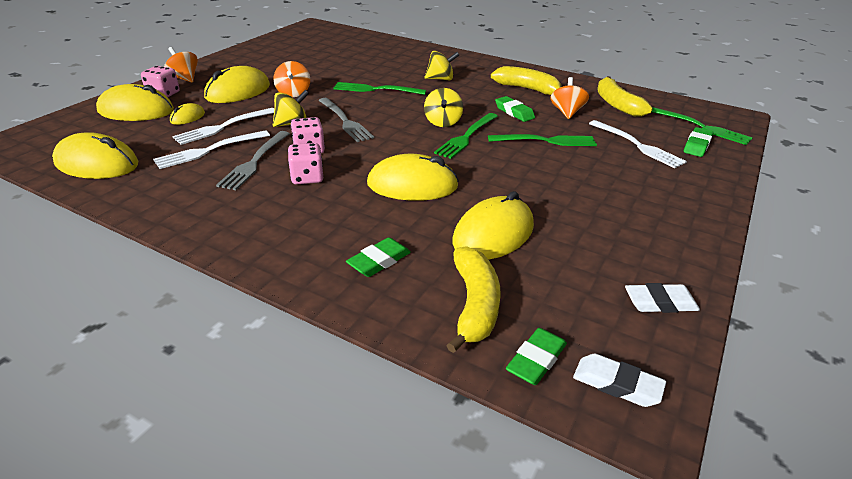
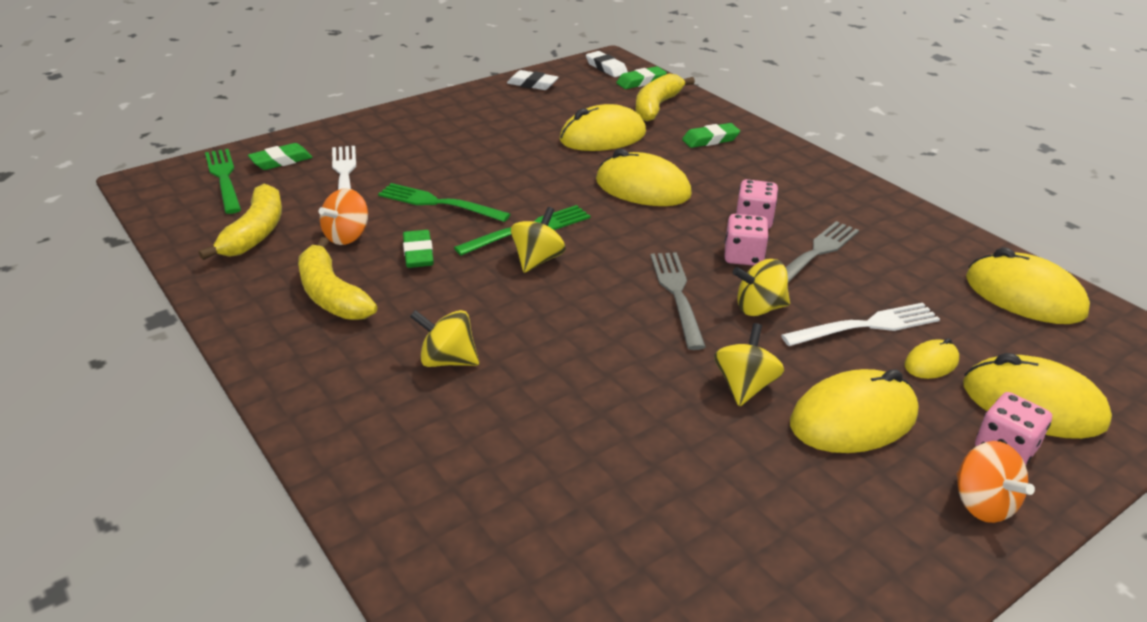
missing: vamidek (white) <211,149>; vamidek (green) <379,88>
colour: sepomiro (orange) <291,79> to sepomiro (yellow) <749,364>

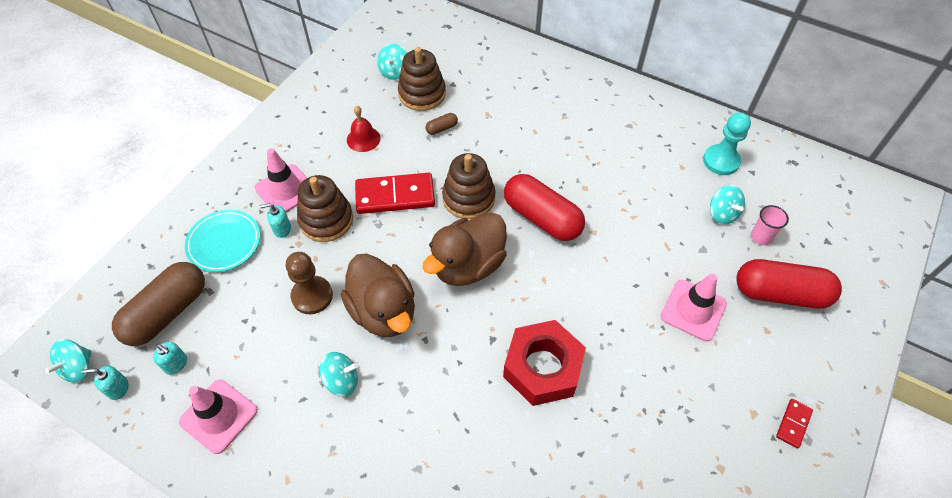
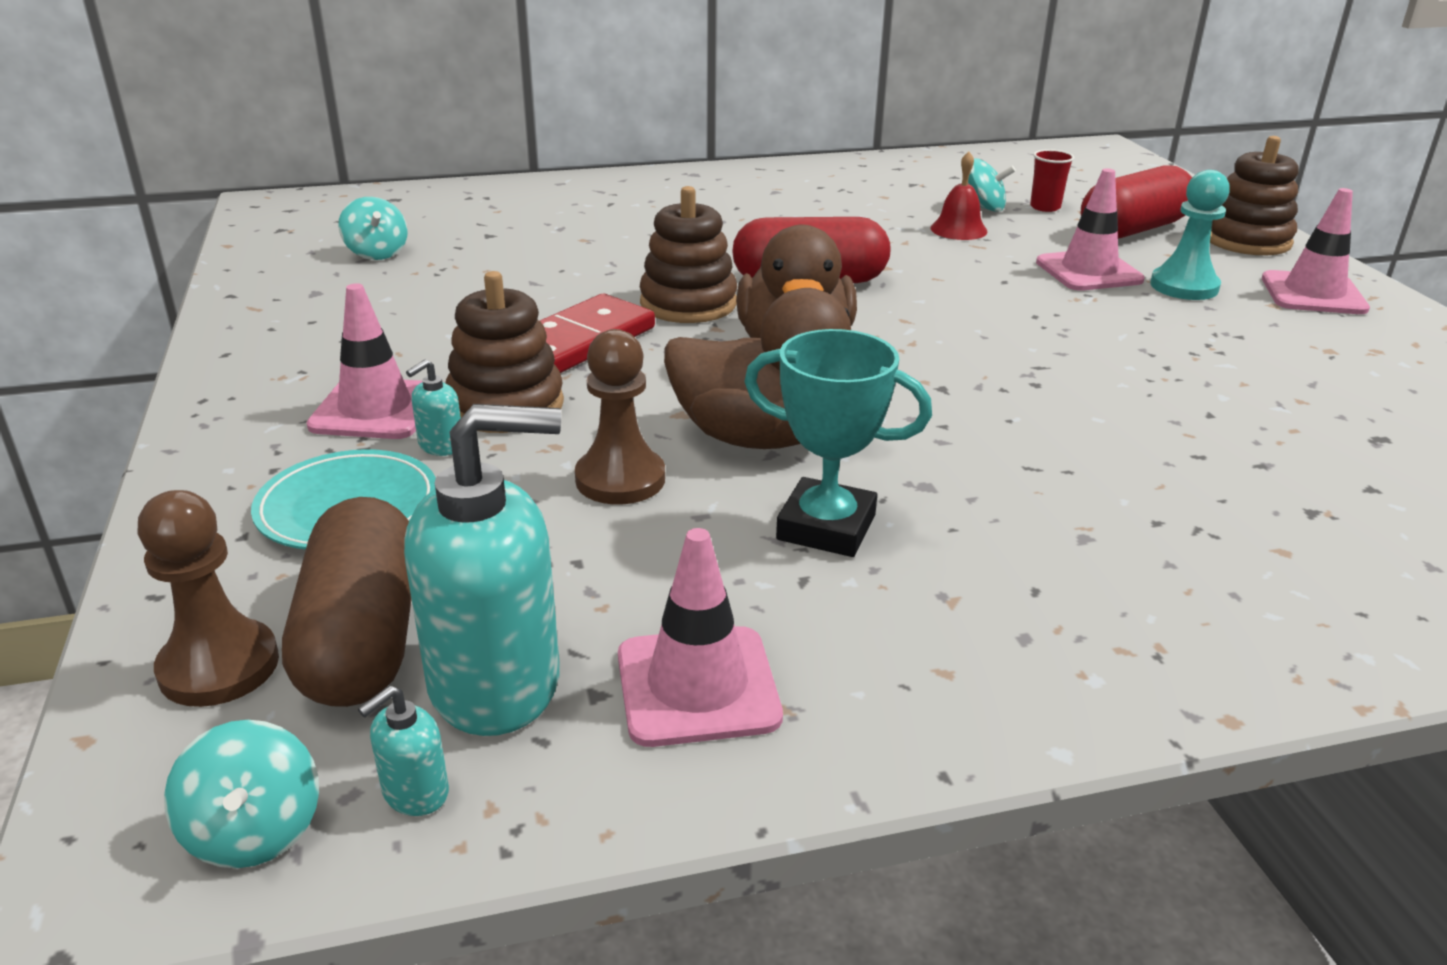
missing: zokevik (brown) <442,124>; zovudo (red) <544,363>
appeared: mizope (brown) <208,598>
relocated: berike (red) <363,129> to <959,195>; mizope (turquoise) <727,143> to <1190,235>; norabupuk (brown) <422,79> to <1254,195>
exchanged: sepomiro (turquoise) <339,374> to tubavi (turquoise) <838,443>; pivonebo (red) <794,423> to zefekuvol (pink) <1316,251>
colour: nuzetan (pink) <770,225> to nuzetan (red) <1052,180>
size: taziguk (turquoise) <170,358> = <482,570> x2.42

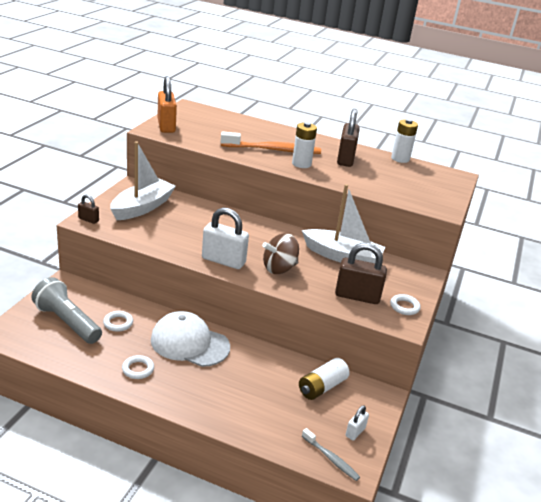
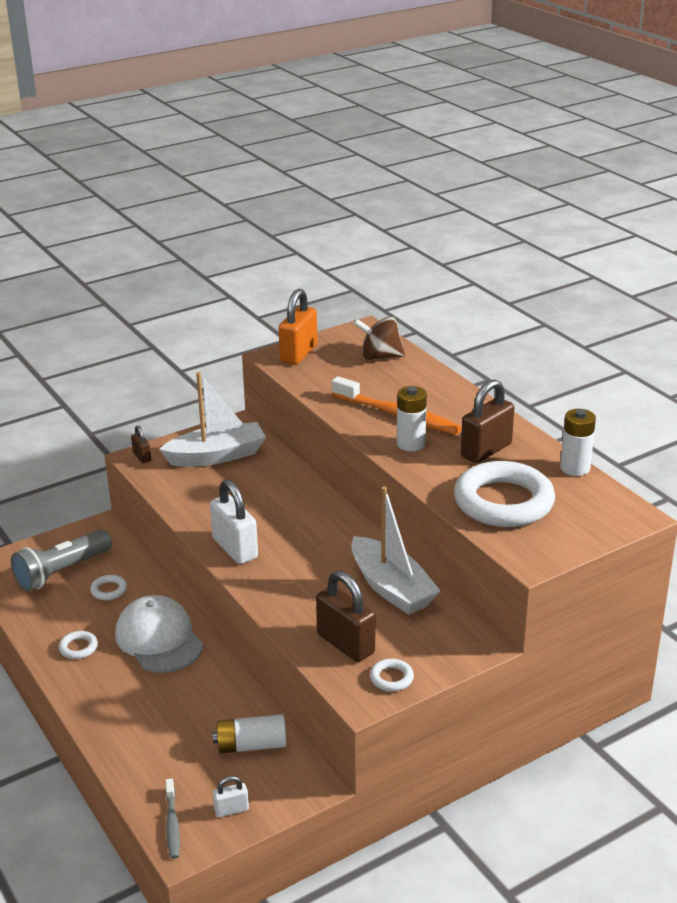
appeared: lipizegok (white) <504,494>
relocated: sepomiro (brown) <280,253> to <379,338>
spun: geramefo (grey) <66,310> = <61,560> 120 degrees counterclockwise

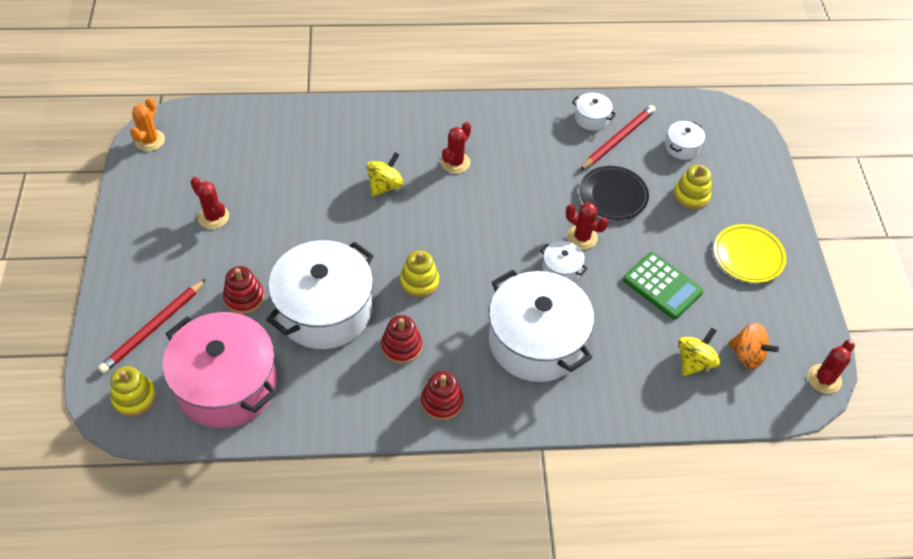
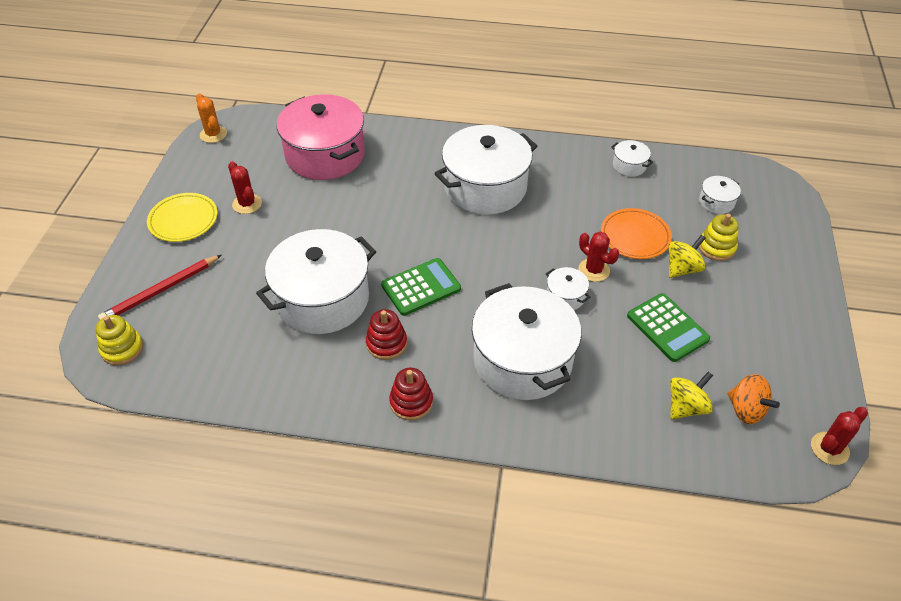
missing: norabupuk (red) <243,290>; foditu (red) <618,137>
relocated: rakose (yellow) <750,253> to <182,217>; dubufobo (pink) <220,370> to <321,137>; sepomiro (yellow) <385,174> to <687,256>
exchanged: norabupuk (yellow) <419,274> to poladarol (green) <421,287>; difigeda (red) <456,148> to dubufobo (white) <486,170>
colour: rakose (black) <614,193> to rakose (orange) <636,233>
spun: difigeda (orange) <147,124> = <211,118> 60 degrees counterclockwise

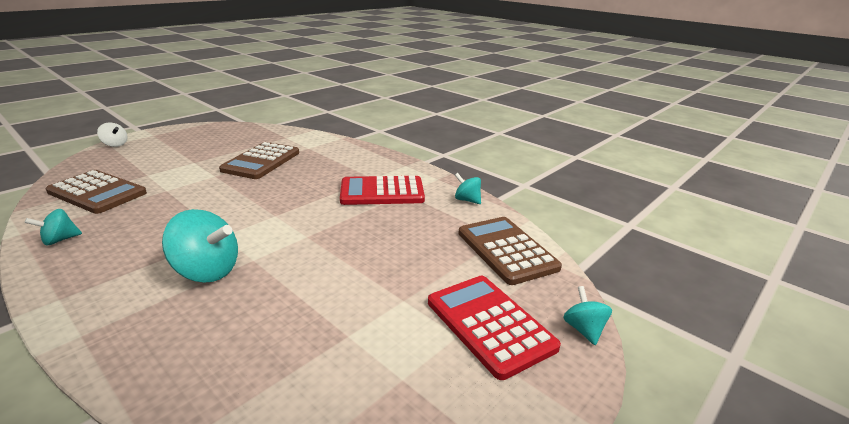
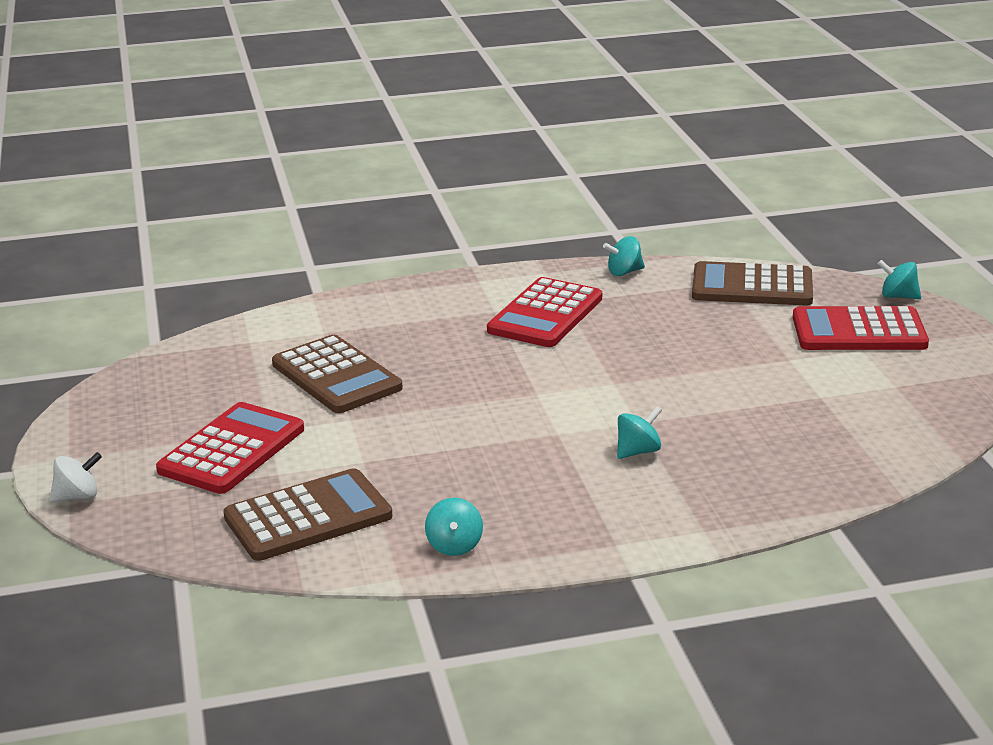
appeared: poladarol (red) <230,448>
size: sepomiro (turquoise) <200,245> = <639,432> x0.55

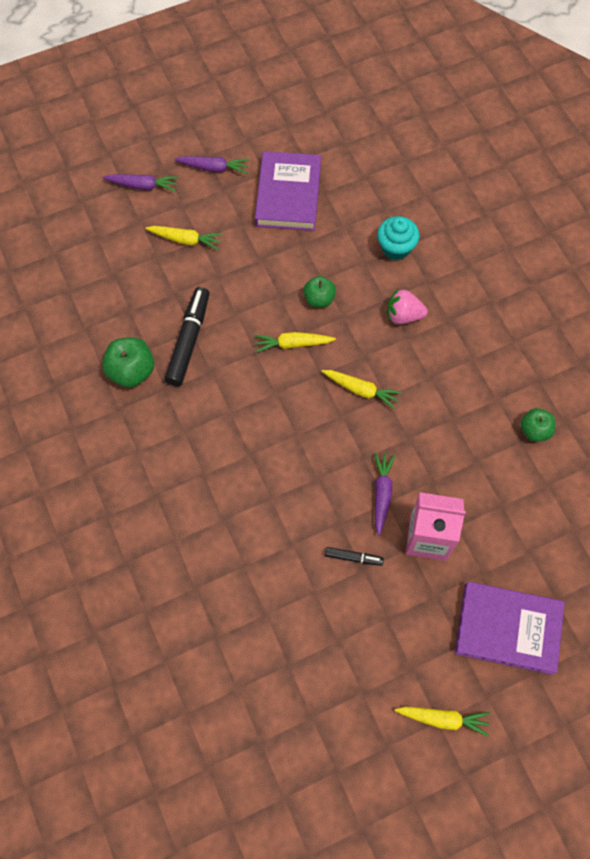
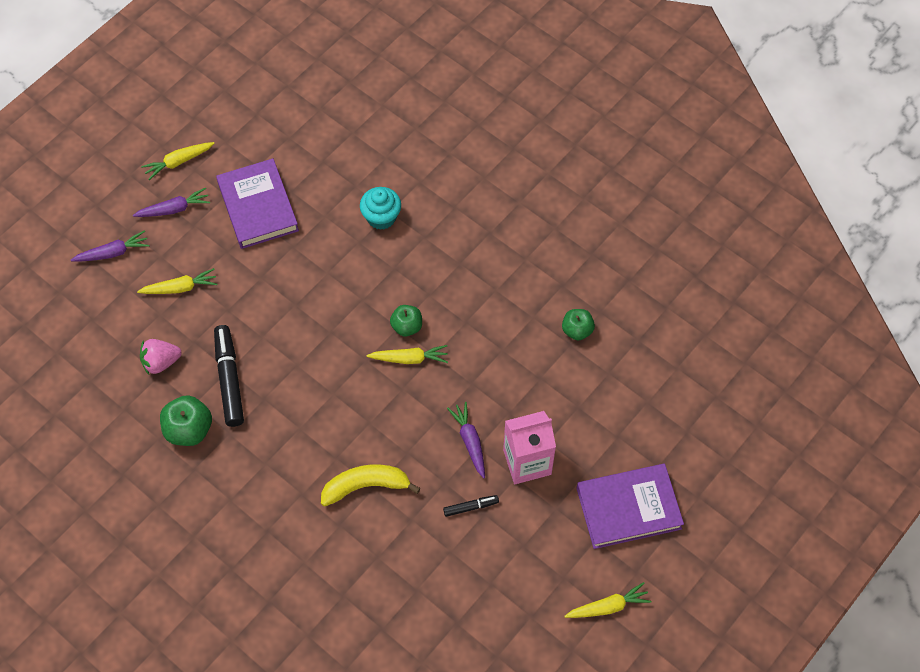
appeared: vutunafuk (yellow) <371,485>
relocated: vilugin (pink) <407,306> to <161,356>; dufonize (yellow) <295,342> to <178,161>; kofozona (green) <320,292> to <406,321>

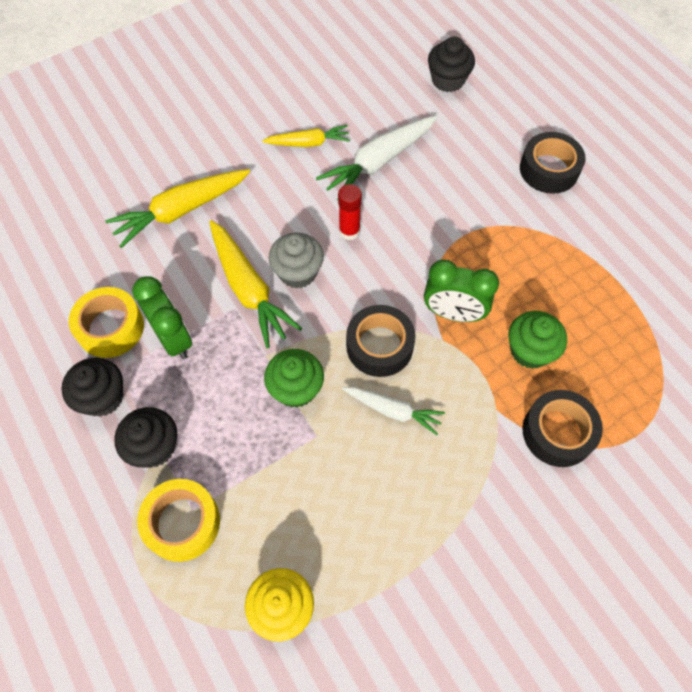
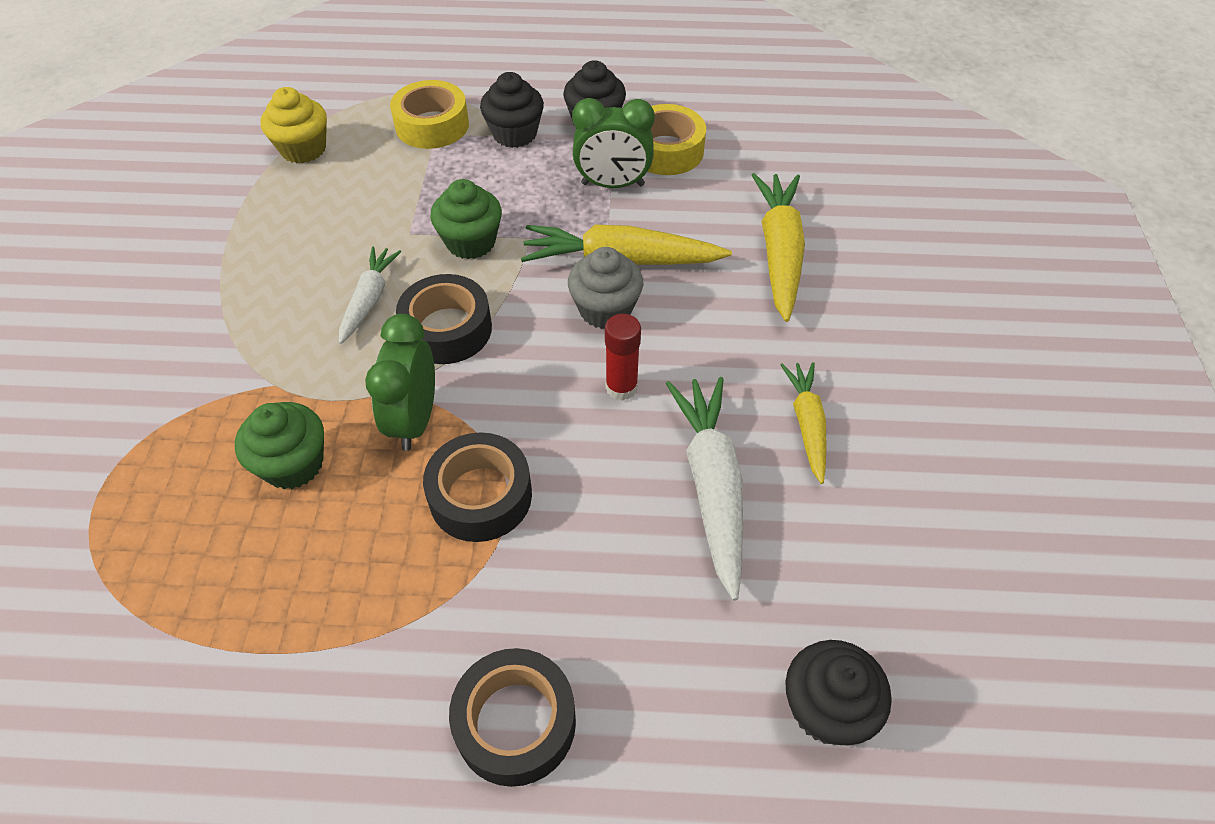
relocated: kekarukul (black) <563,428> to <477,487>
spun: dufonize (white) <393,411> = <370,295> 135 degrees clockwise; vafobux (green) <461,291> = <400,382> 45 degrees counterclockwise; dufonize (yellow) <306,136> = <803,423> 150 degrees clockwise

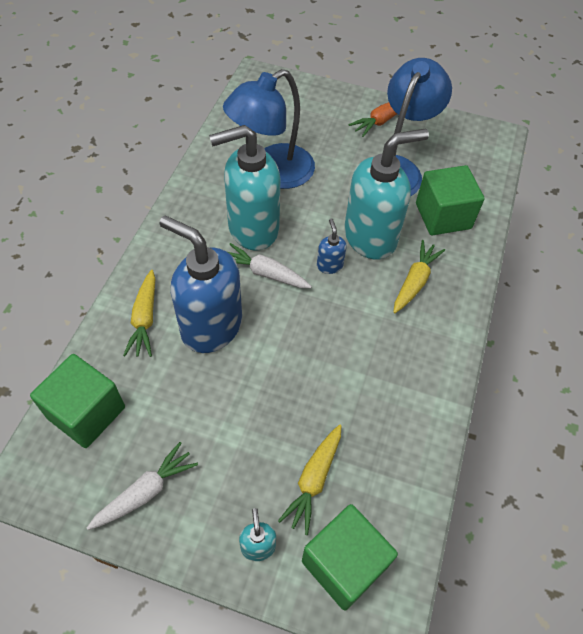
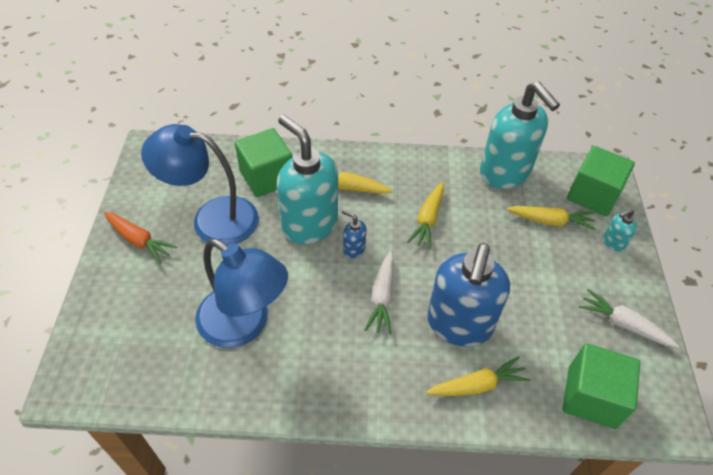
appeared: dufonize (yellow) <425,215>
relocated: taziguk (turquoise) <244,188> to <520,135>
spun: taziguk (blue) <332,246> = <354,234> 60 degrees clockwise

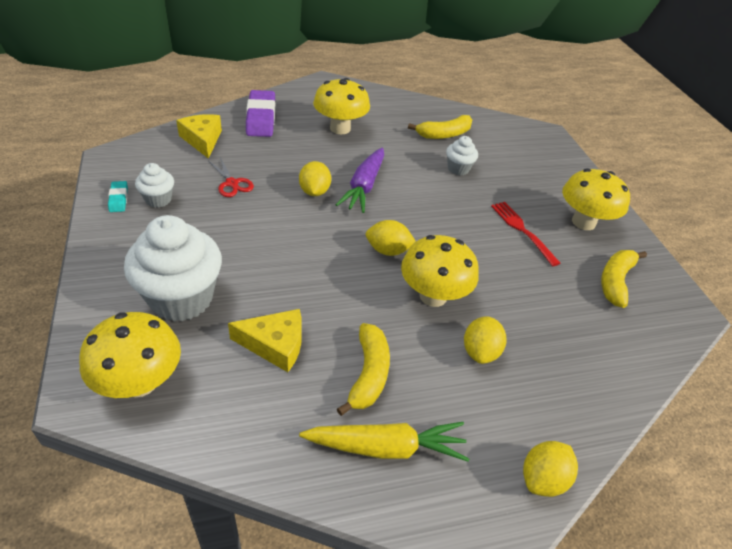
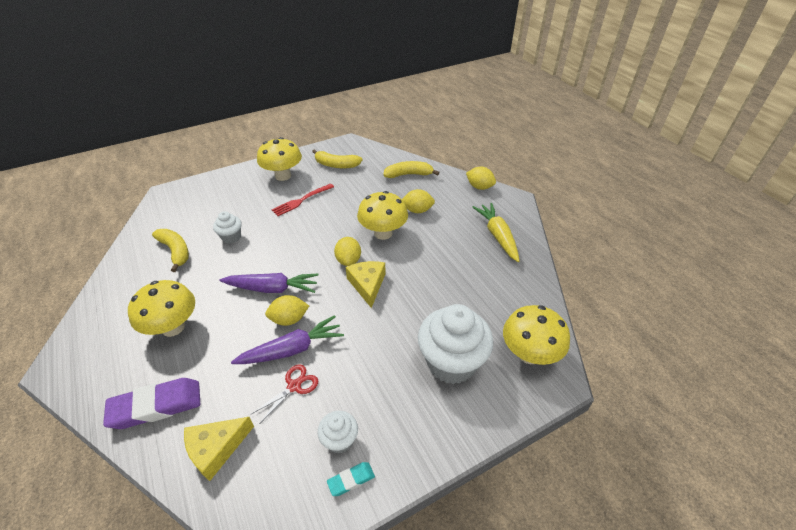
appeared: dufonize (purple) <287,339>
relocated: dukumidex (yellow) <265,340> to <366,284>; vutunafuk (yellow) <363,369> to <412,169>

